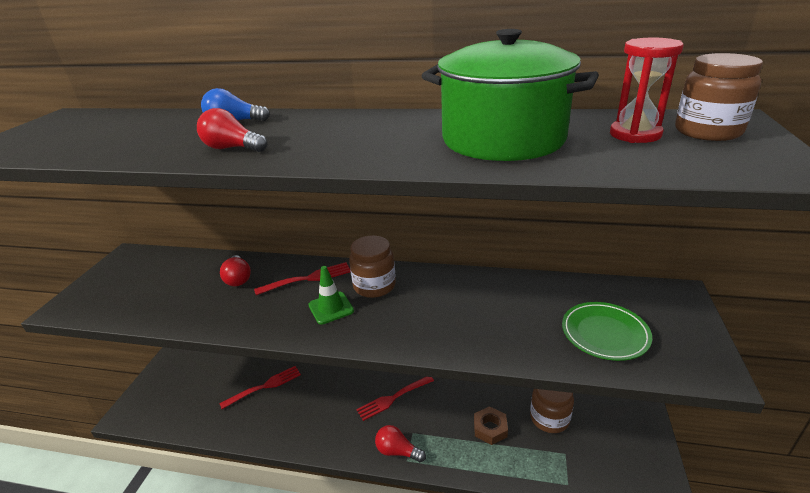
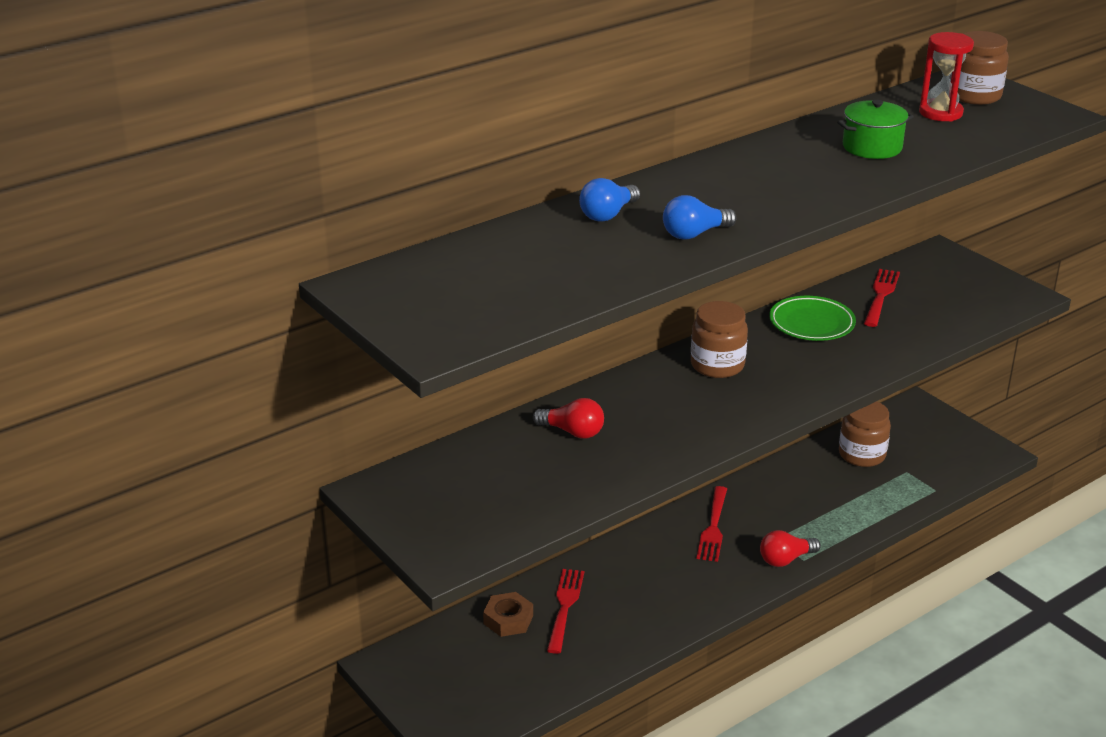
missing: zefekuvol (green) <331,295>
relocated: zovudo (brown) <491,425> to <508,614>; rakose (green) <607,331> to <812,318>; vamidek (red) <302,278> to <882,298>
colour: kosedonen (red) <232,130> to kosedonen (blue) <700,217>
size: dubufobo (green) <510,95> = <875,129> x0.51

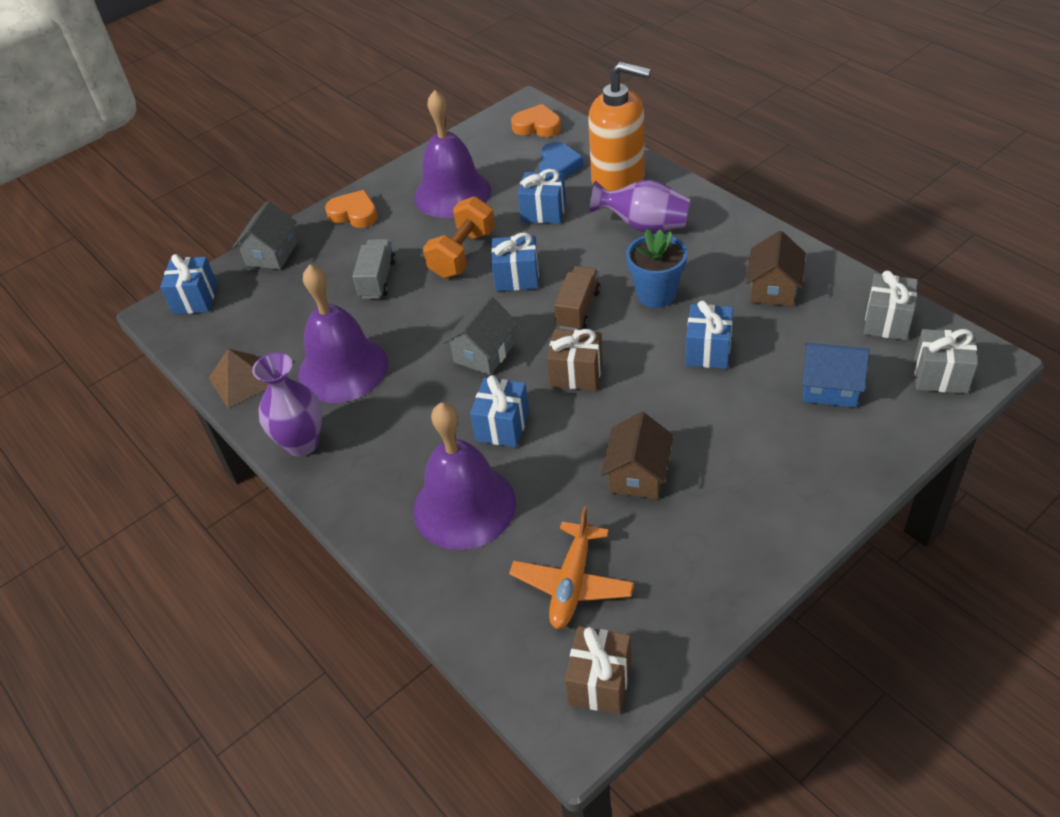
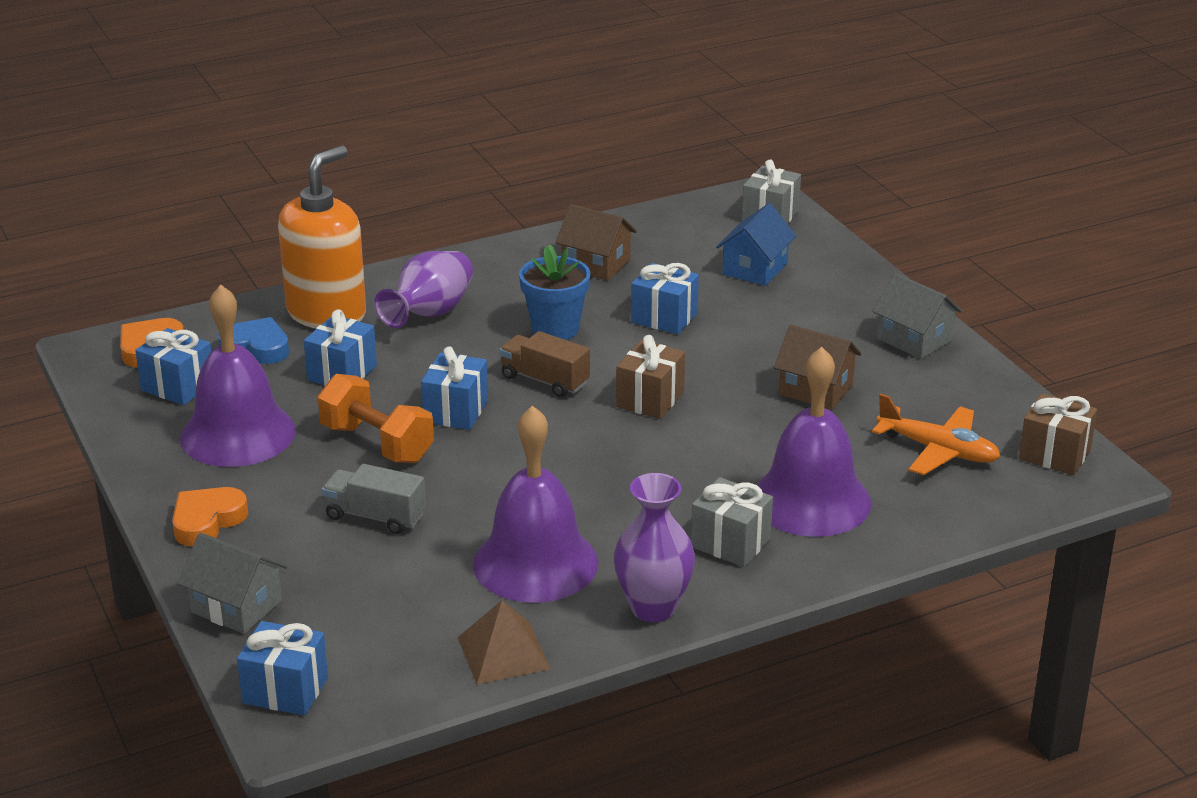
relocated: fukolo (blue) <499,411> to <173,366>; fukolo (grey) <891,305> to <732,522>; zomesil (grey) <480,335> to <917,316>

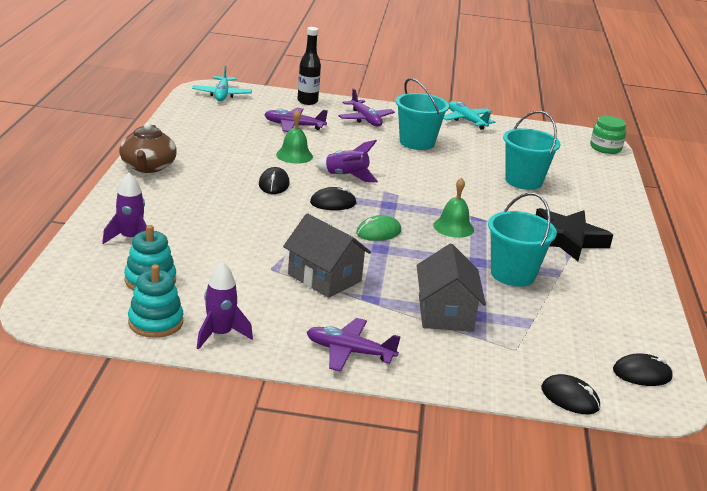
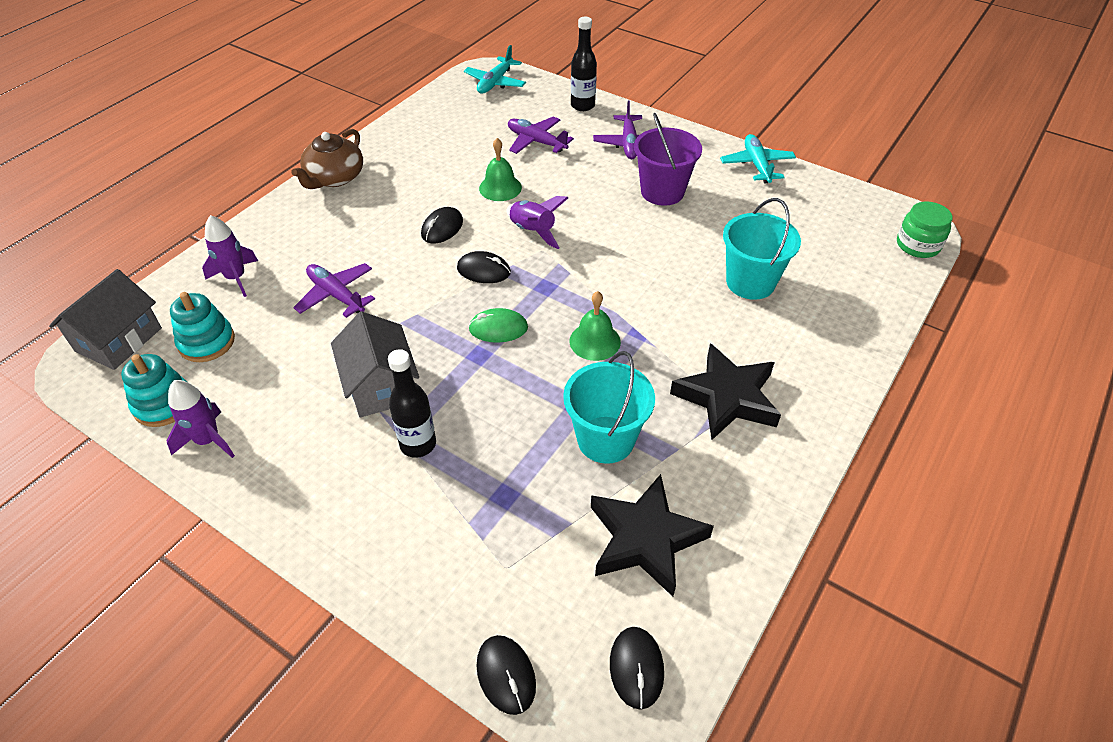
appeared: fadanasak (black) <412,403>; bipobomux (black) <652,535>
relocated: zomesil (grey) <451,287> to <105,319>; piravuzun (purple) <354,345> to <334,290>
colour: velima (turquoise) <422,114> to velima (purple) <668,159>
spun: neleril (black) <643,370> = <637,668> 60 degrees clockwise

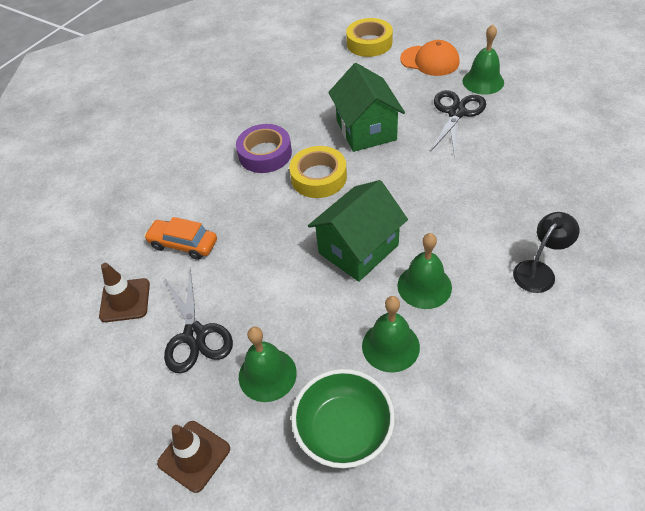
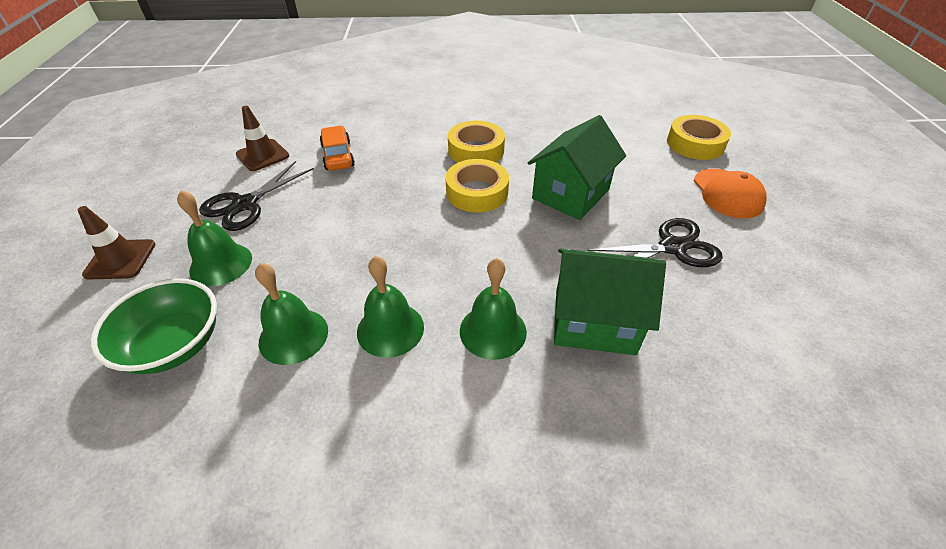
missing: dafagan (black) <546,252>
relocated: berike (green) <483,59> to <493,309>; zomesil (green) <358,231> to <610,302>
colour: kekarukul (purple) <264,148> to kekarukul (yellow) <476,142>

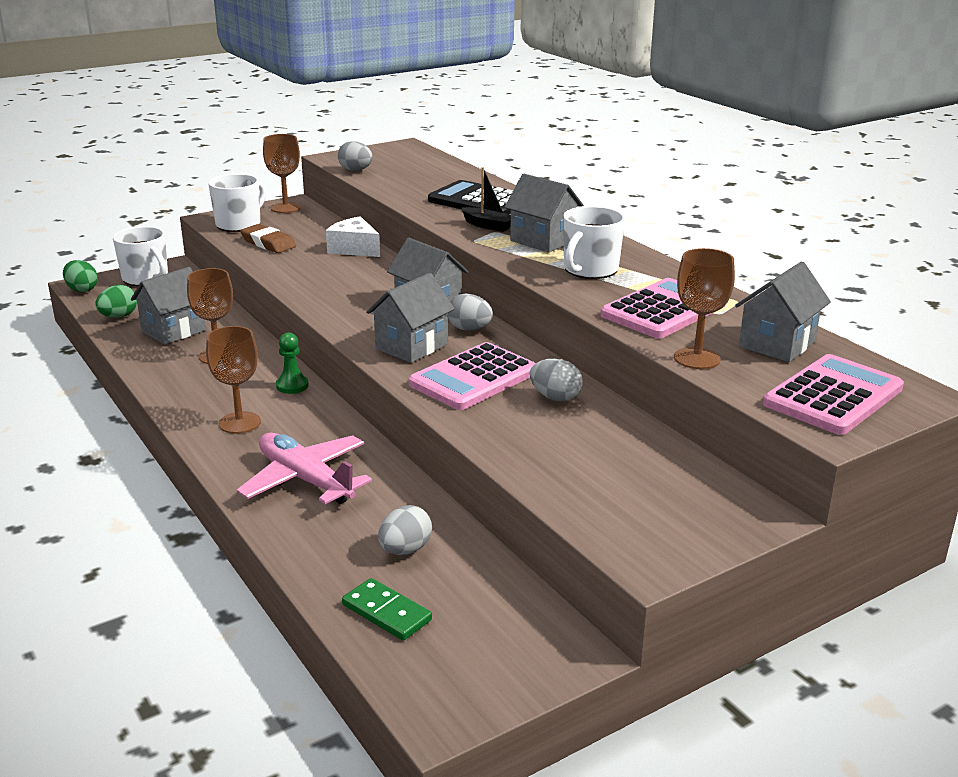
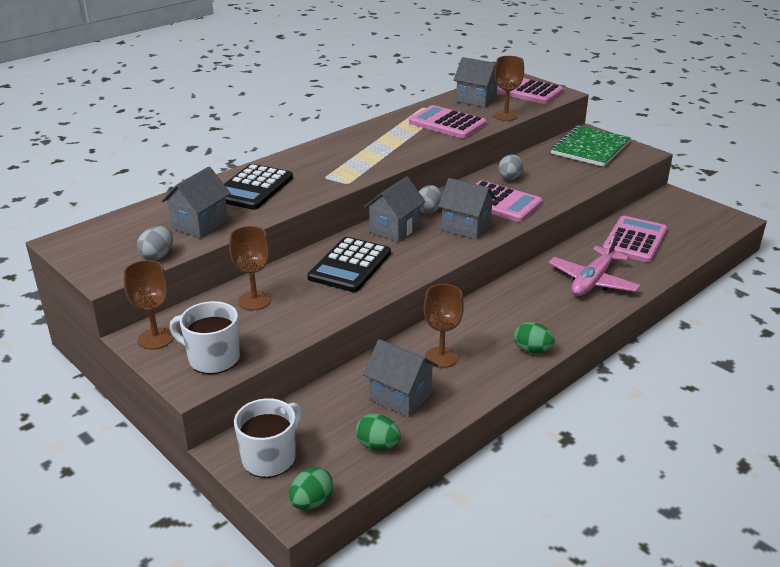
missing: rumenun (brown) <268,238>; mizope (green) <292,363>; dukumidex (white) <353,236>; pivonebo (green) <387,609>; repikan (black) <486,199>; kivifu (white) <594,242>
appeared: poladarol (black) <349,264>; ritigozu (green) <534,337>; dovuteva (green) <591,146>
relocated: zomesil (grey) <544,213> to <196,202>; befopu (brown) <233,380> to <250,268>
exchanged: ritigozu (grey) <405,530> to poladarol (pink) <635,239>

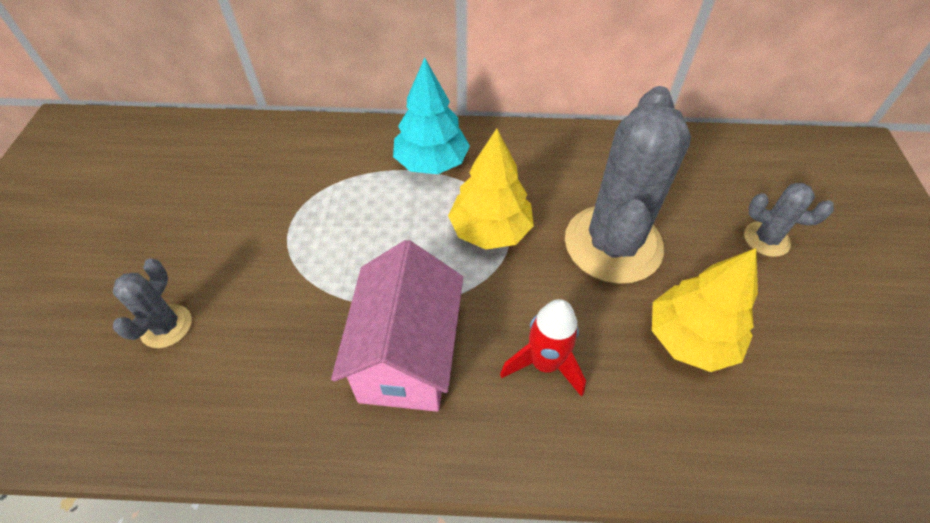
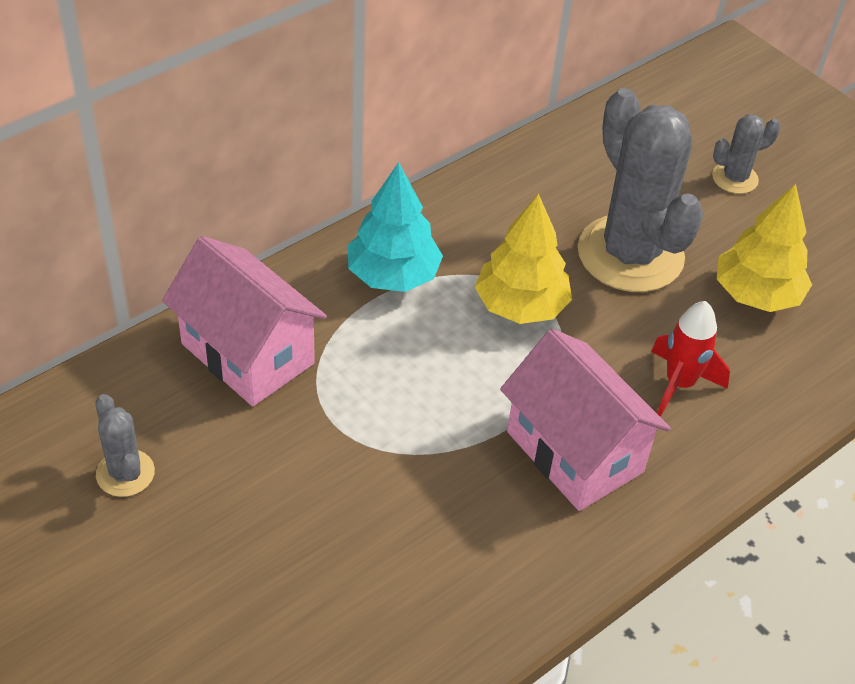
appeared: zomesil (pink) <244,321>
relocated: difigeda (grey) <152,303> to <125,445>

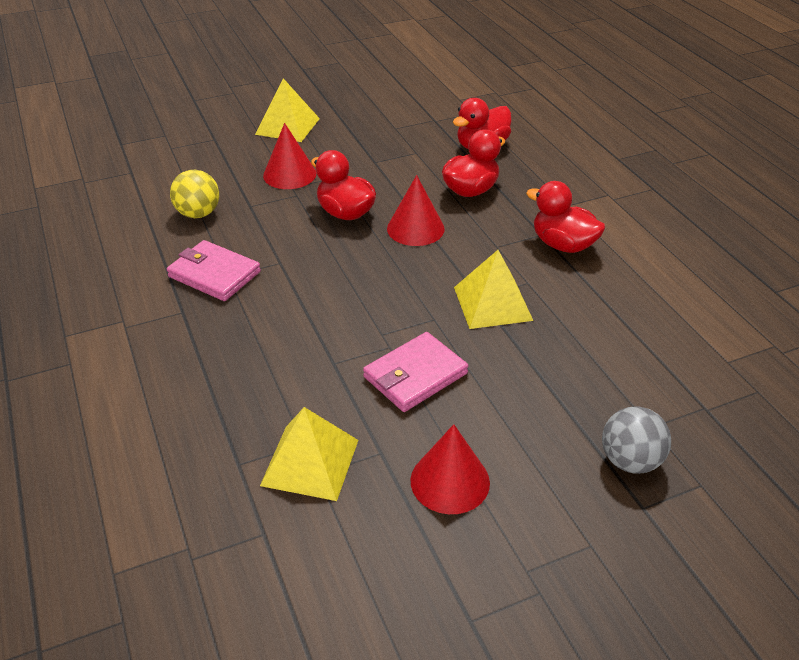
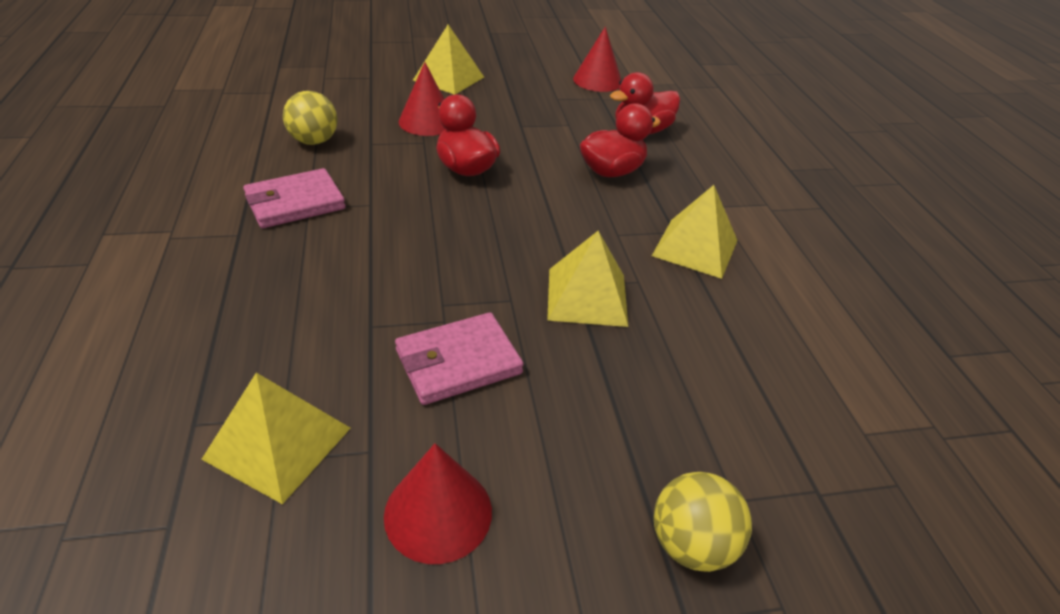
relocated: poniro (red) <416,210> to <597,59>
exchanged: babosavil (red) <566,217> to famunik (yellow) <694,232>
colour: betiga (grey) <636,440> to betiga (yellow) <703,522>
spun: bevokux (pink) <214,270> = <294,198> 75 degrees counterclockwise

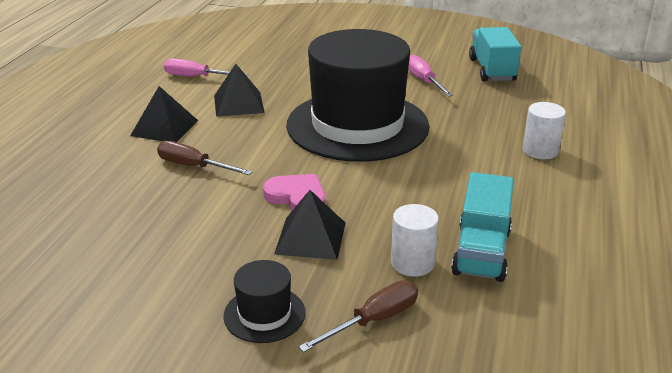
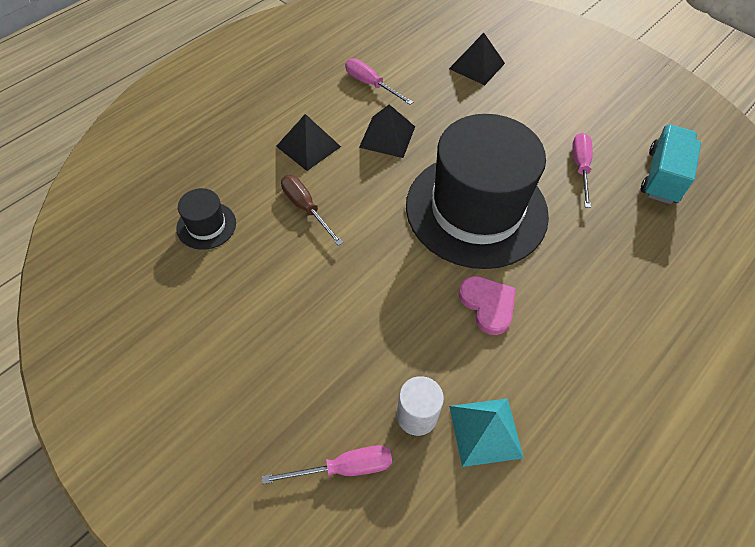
missing: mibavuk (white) <544,130>
relocated: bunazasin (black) <265,301> to <206,219>; famunik (black) <310,225> to <477,59>; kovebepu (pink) <294,192> to <487,305>
exchanged: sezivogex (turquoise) <482,227> to famunik (turquoise) <486,432>
colour: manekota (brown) <358,316> to manekota (pink) <327,464>

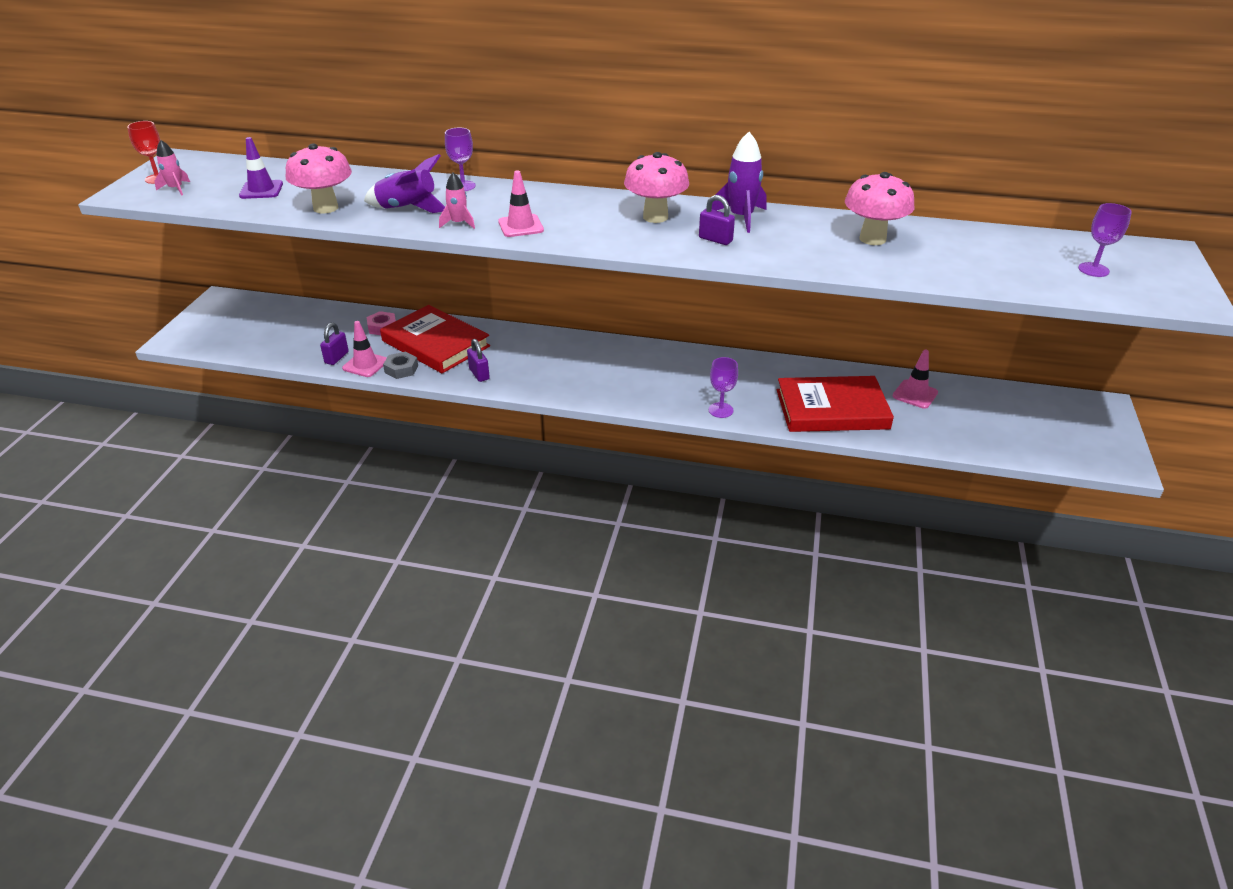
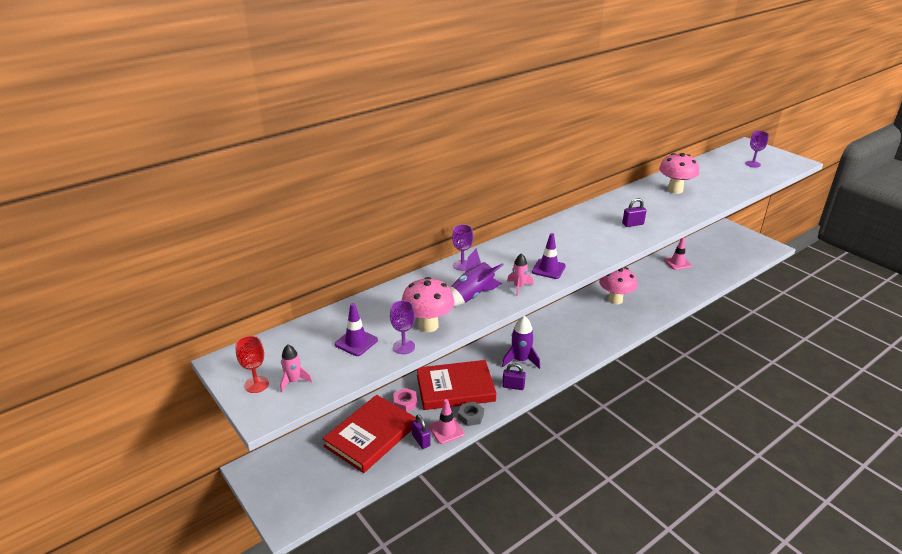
relocated: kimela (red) <835,404> to <369,434>; befopu (purple) <723,387> to <402,327>; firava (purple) <739,182> to <521,342>; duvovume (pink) <656,187> to <618,286>
colour: zefekuvol (pink) <521,203> to zefekuvol (purple) <549,256>

